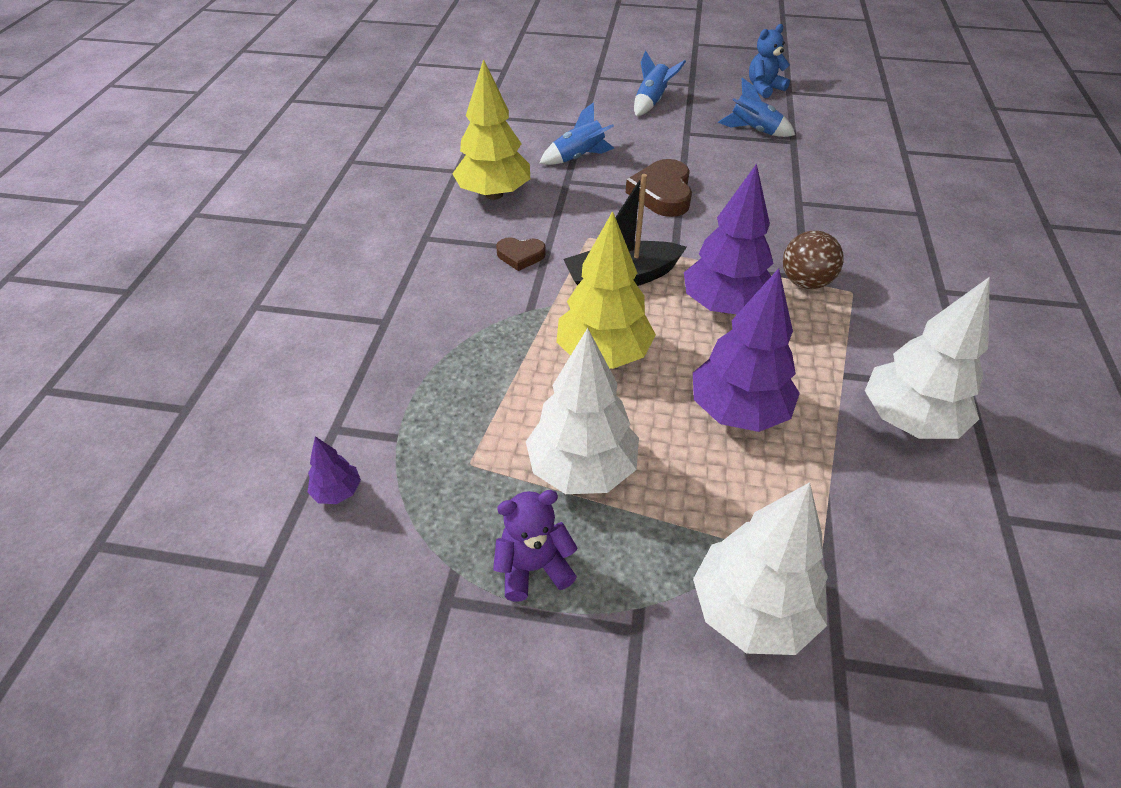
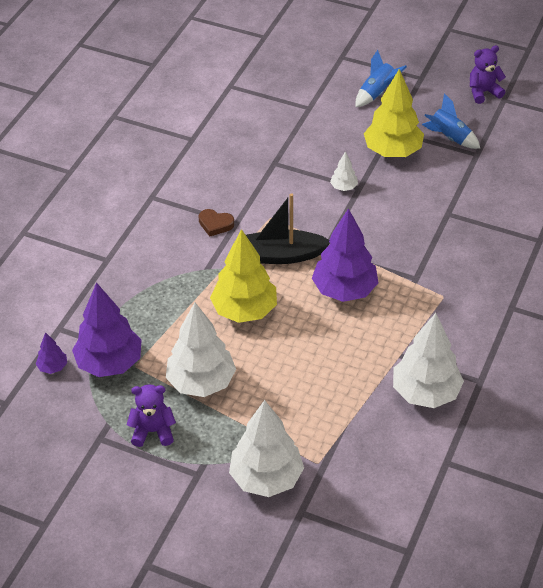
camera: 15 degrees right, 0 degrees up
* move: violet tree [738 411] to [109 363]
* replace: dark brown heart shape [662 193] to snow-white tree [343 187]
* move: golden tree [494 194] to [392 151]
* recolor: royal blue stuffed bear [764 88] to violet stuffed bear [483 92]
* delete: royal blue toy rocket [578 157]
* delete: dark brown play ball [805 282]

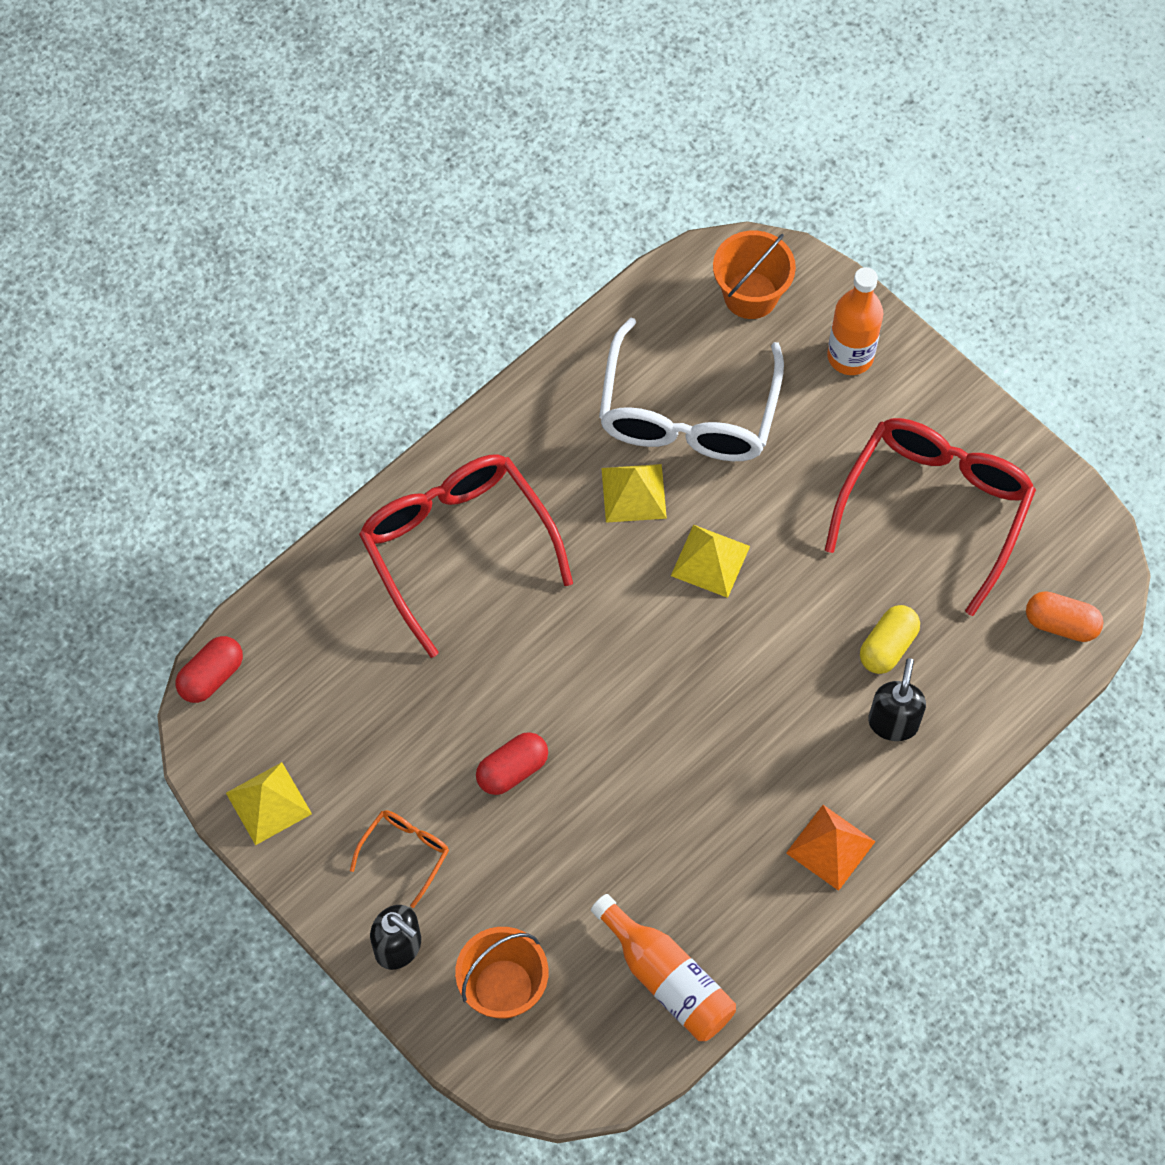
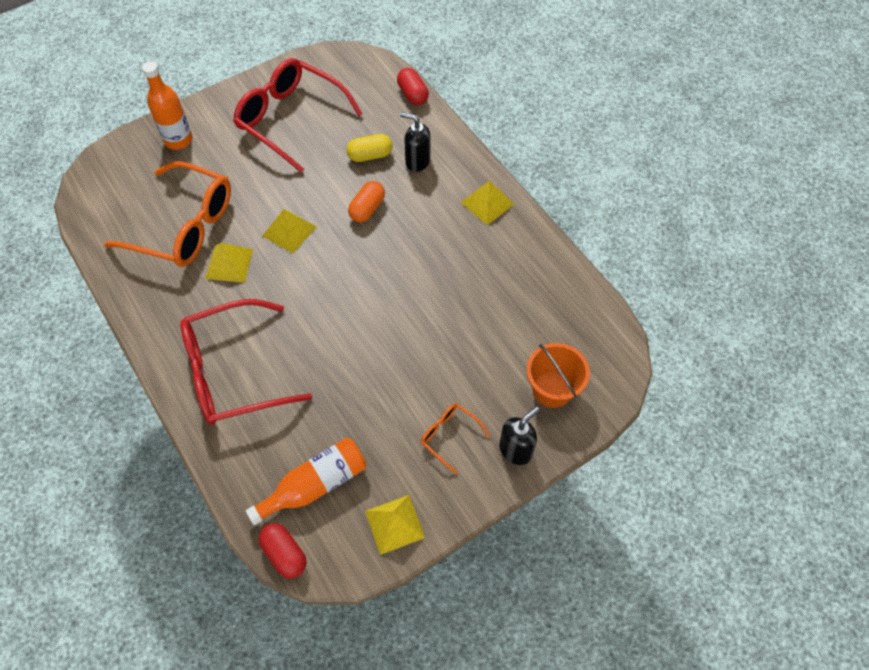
camera: 80 degrees left, 5 degrees down
* recolor: snow-white eyeglasses [688 412] to bright orange eyeglasses [183 226]
* move: bright orange flask [667 979] to [315 485]
* rotate: golden pill shape [887 646] = [370 155] 60 degrees counterclockwise
* move: bright orange pill shape [1061 624] to [367 209]
* move: scarlet pill shape [512 770] to [413 94]
* recolor: bright orange pyramid shape [830 847] to golden pyramid shape [487 203]
* delete: bright orange bucket [750 295]

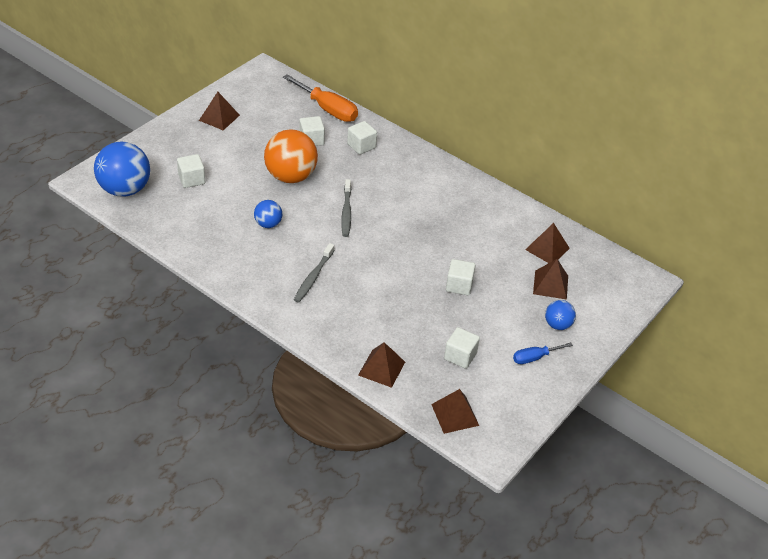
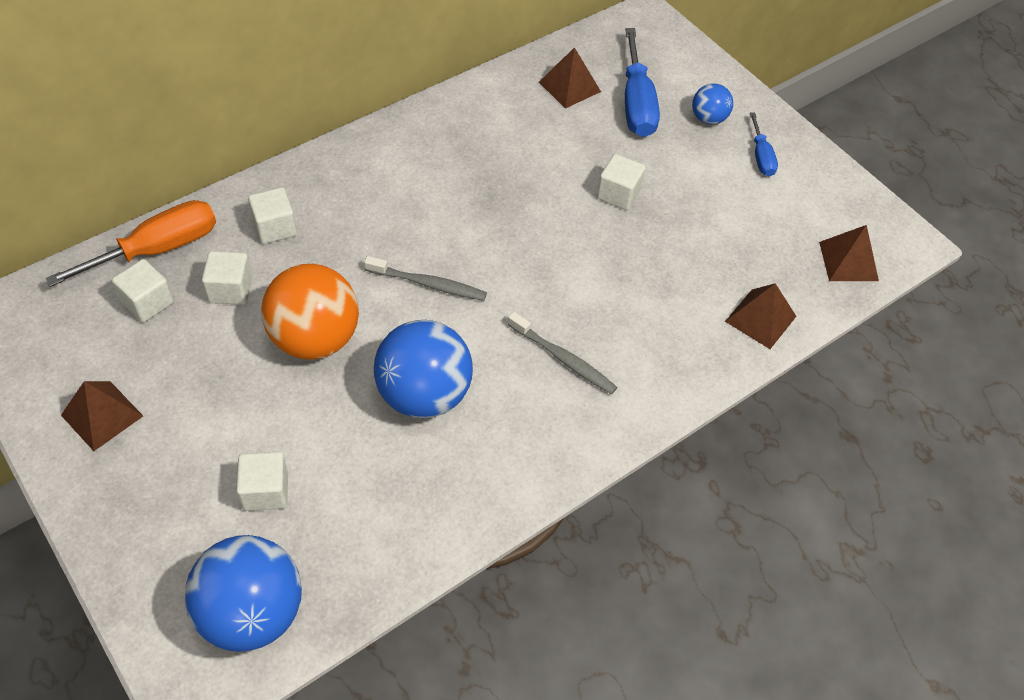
camera: 75 degrees left, 10 degrees up
* move: snow-white solid cube [460 356] to [147 302]
* resize: royal blue play ball [268 224] = [424 395] x1.95
* replace: dark brown pyramid shape [550 285] to royal blue hand screwdriver [636 104]

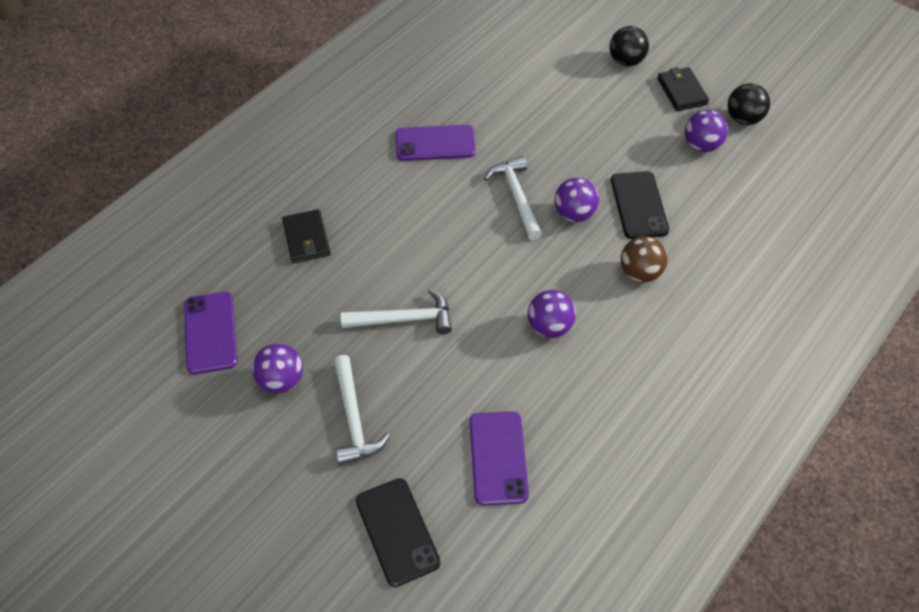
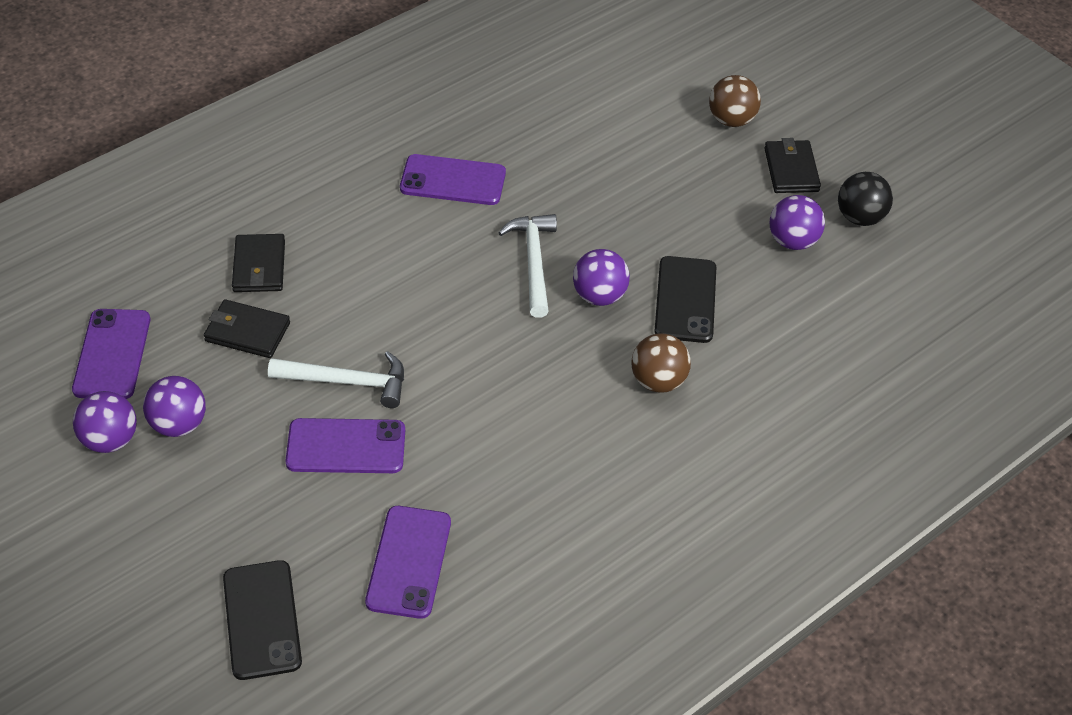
camera: 10 degrees right, 5 degrees down
* move: violet play ball [549 327] to [110 440]
* insert: jet-black billfold [247 332]
* insert: violet mobile phone [346 446]
* recolor: jet-black play ball [626 61] to dark brown play ball [731 120]
* delete: snow-white hammer [353 419]

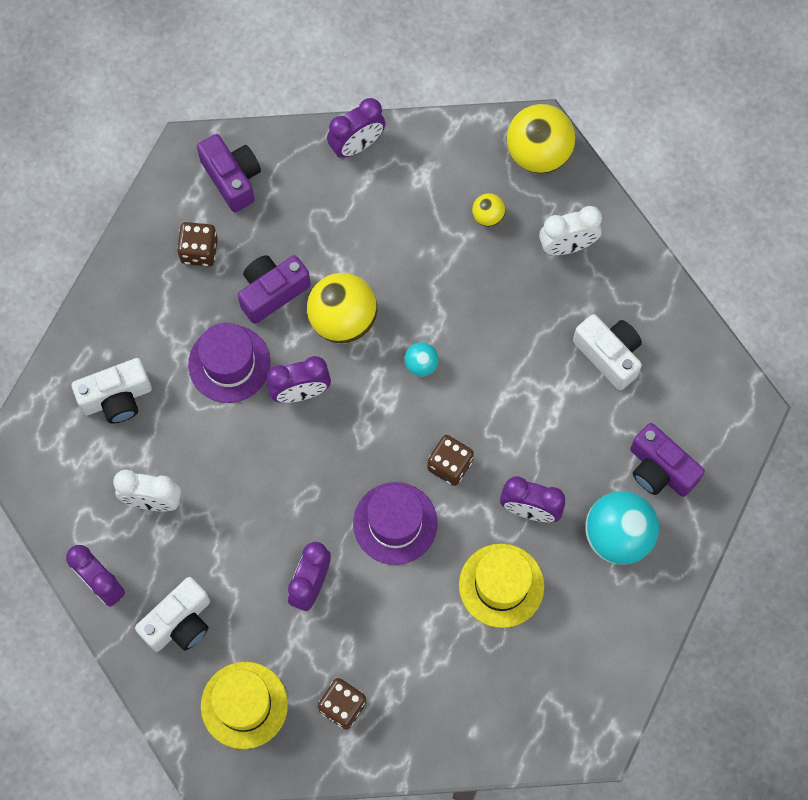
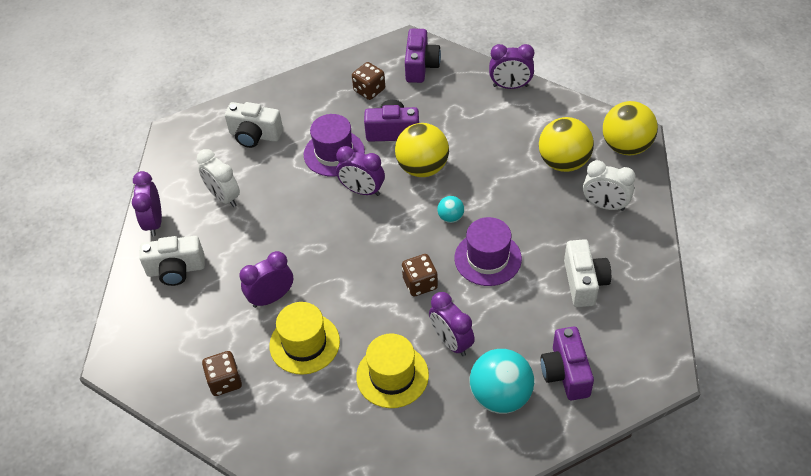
camera: 40 degrees right, 20 degrees down
* move: golden tall hat [244 705] to [304 343]
* move: violet tall hat [395 523] to [487 258]
* resize: golden play ball [488 216] = [563 162] x2.06

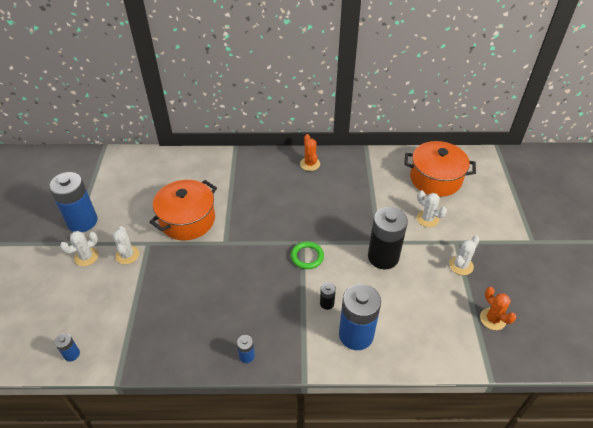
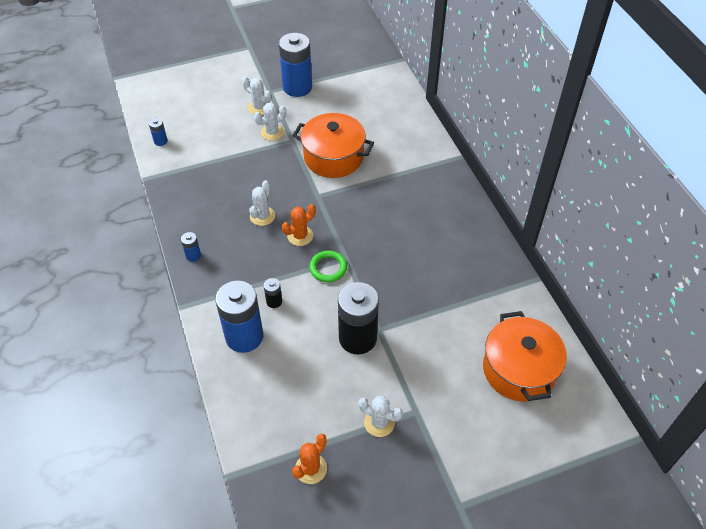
camera: 70 degrees right, 5 degrees up
* move: snow-white saguaro cactus [427 219] to [262 216]
* move: bright orange saguaro cactus [310 164] to [300 236]

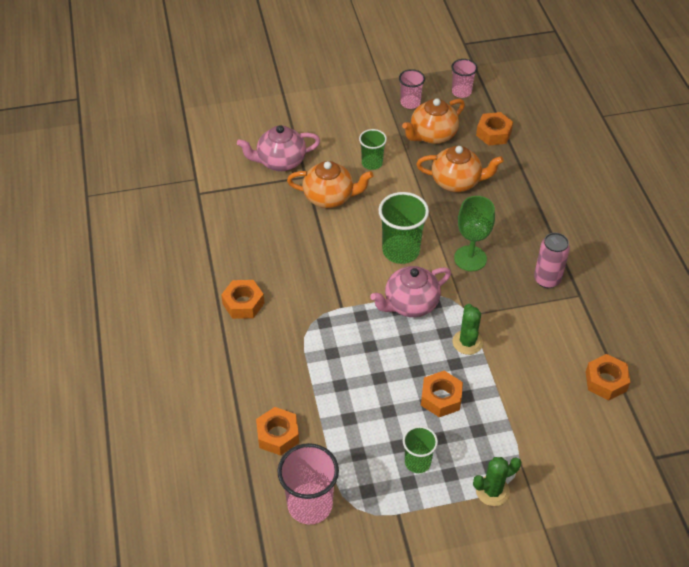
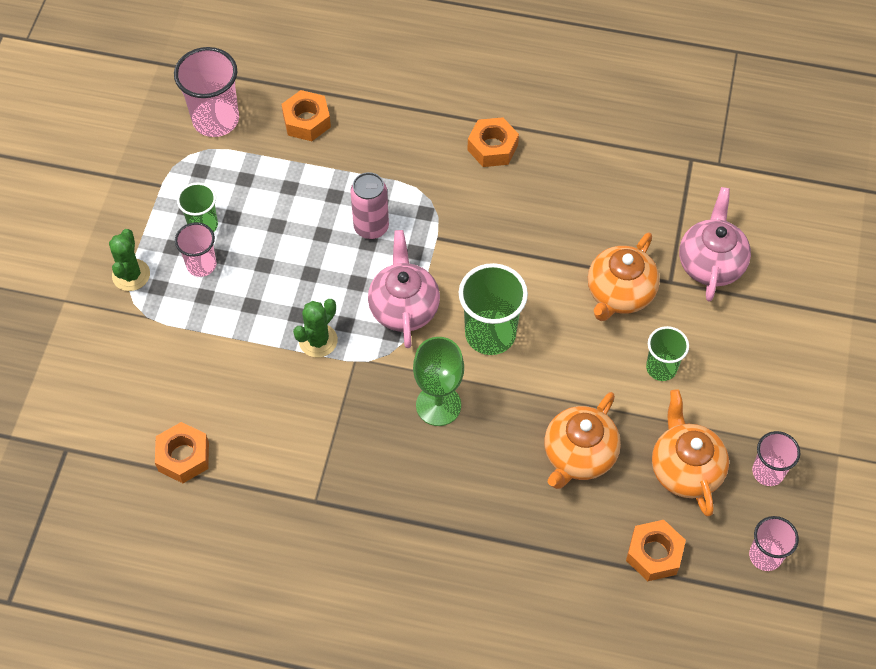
camera: 115 degrees right, 10 degrees up
* insert: rose-pink cup [201 265]
* rotate: leaf-green saguaro cactus [467 342] = [318 340] 75 degrees counterclockwise
* move: rose-pink can [547 279] to [371 227]
* delete: bright orange hexagon nut [441 398]

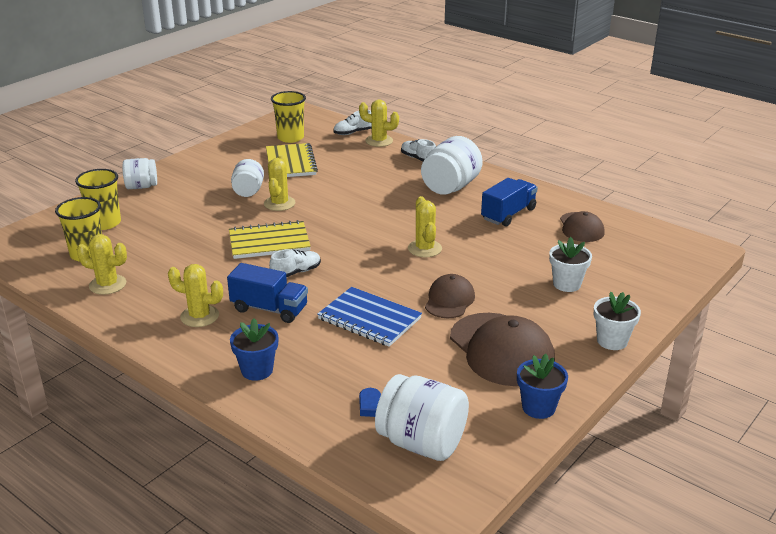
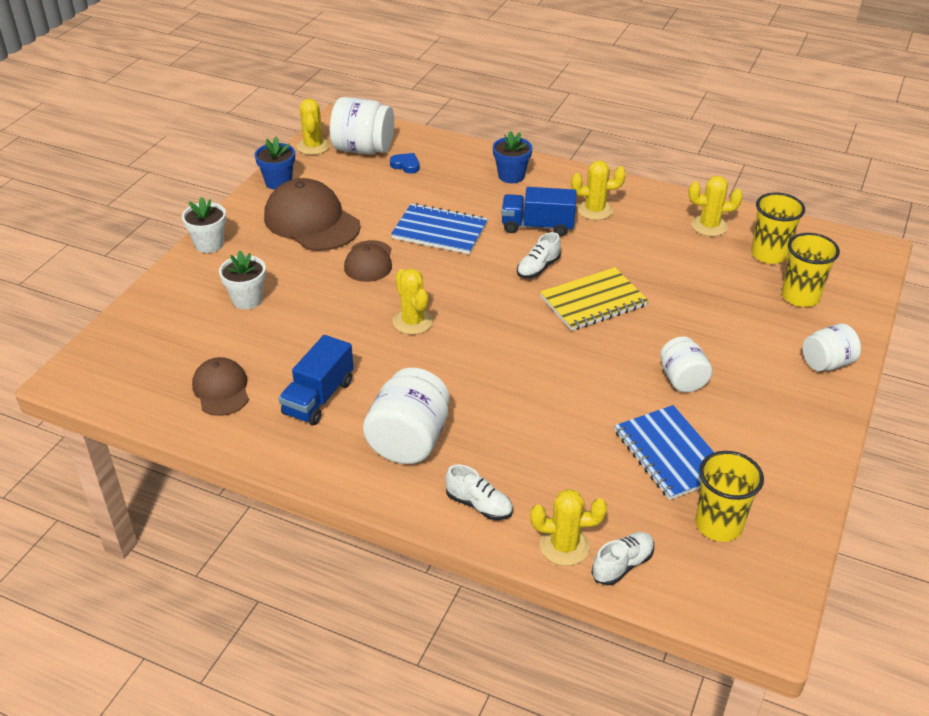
camera: 165 degrees right, 10 degrees up
* move: golden saguaro cactus [279 203] to [313 146]
* recolor: golden notepad [290 163] to royal blue notepad [670 454]

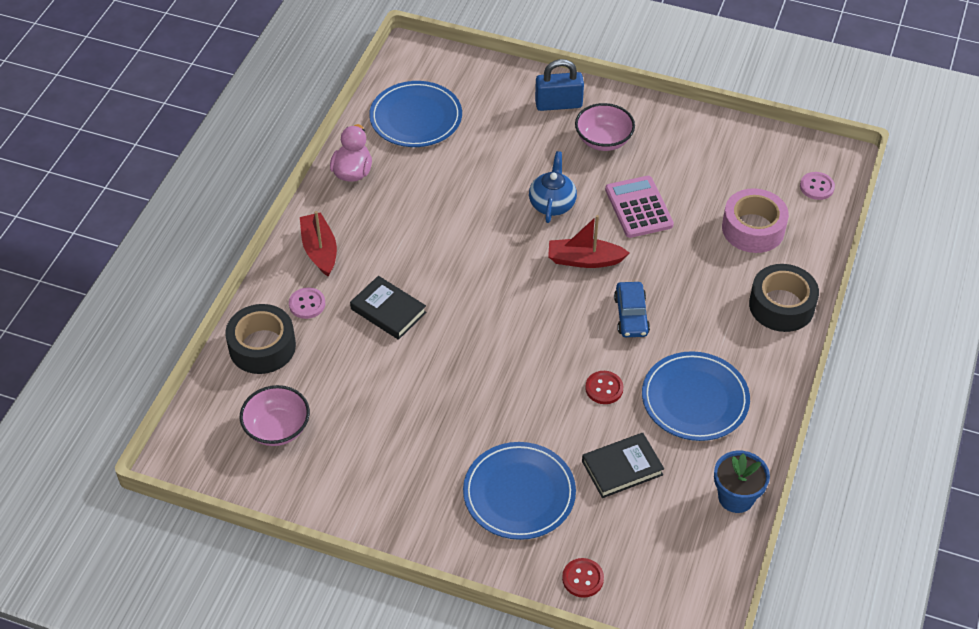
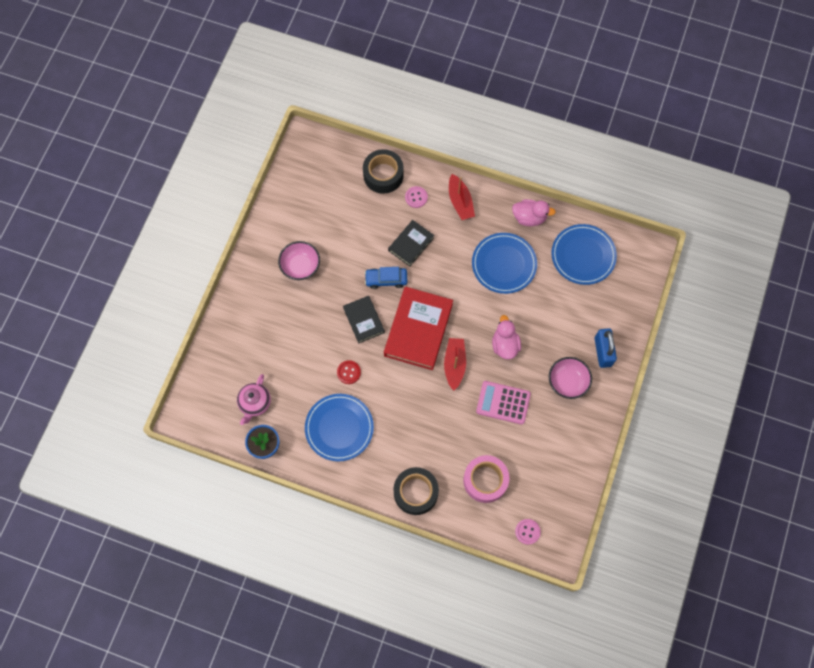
camera: 90 degrees right, 20 degrees up
* insert: rose-pink teapot [255 403]
* move: rose-pink deep dish [277 428] to [300 266]
* move: jet-black hardback [622 468] to [363 320]
* move: royal blue car [631 315] to [386 279]
* insert: scarlet hardback [418 330]
* rotate: scarlet boat [319 250] = [460 202] 90 degrees clockwise
* move: royal blue plate [519 493] to [504 264]
* rotate: rose-pink adding machine [638 207] = [503 402] 150 degrees counterclockwise
* replace: royal blue teapot [552 204] to rose-pink toy duck [505 345]
* delete: scarlet shirt button [582 578]

